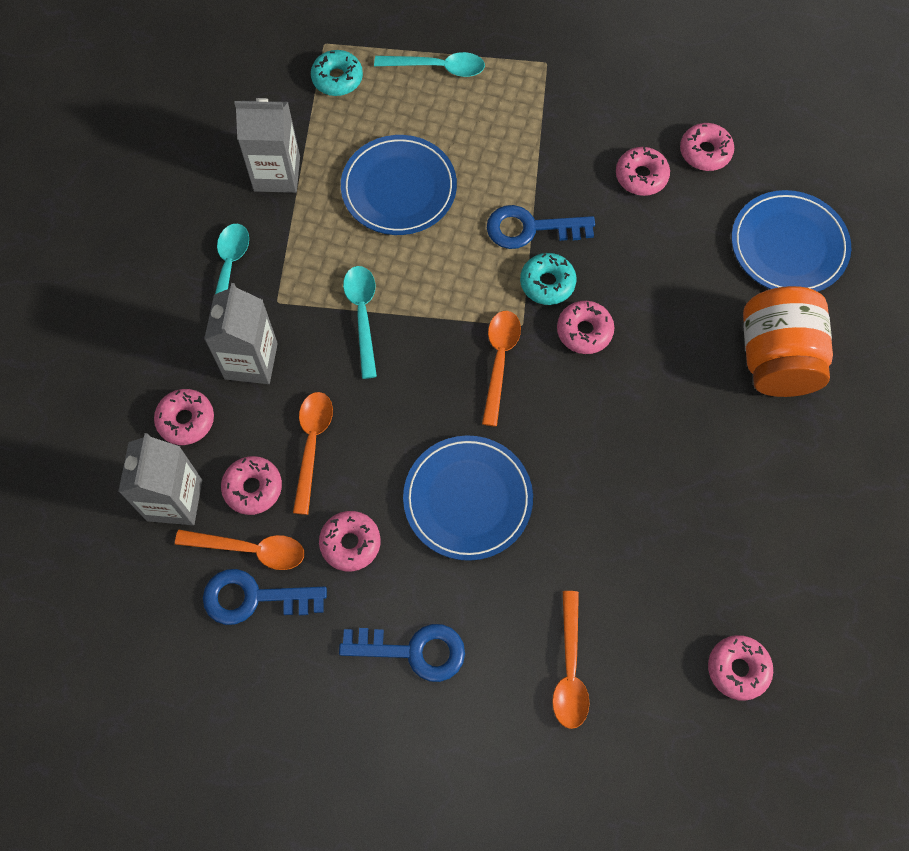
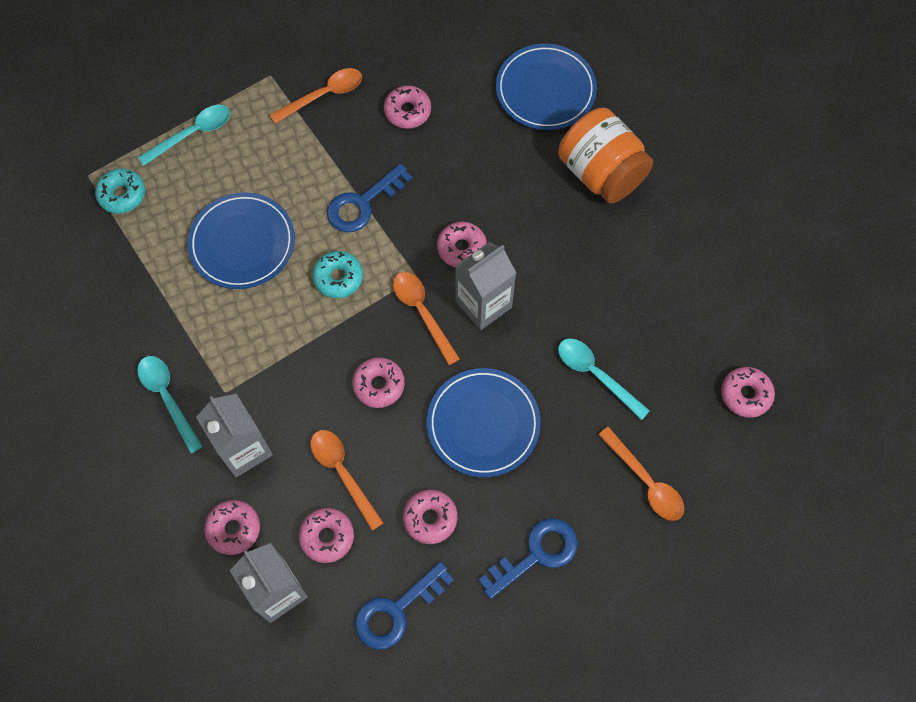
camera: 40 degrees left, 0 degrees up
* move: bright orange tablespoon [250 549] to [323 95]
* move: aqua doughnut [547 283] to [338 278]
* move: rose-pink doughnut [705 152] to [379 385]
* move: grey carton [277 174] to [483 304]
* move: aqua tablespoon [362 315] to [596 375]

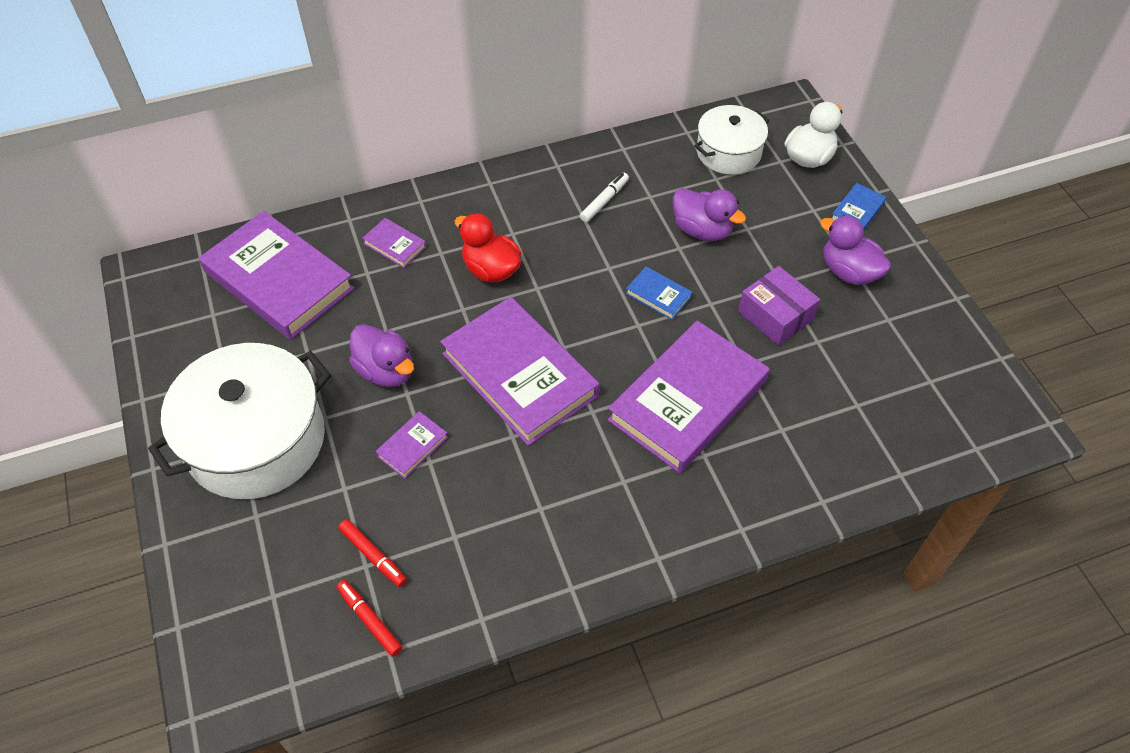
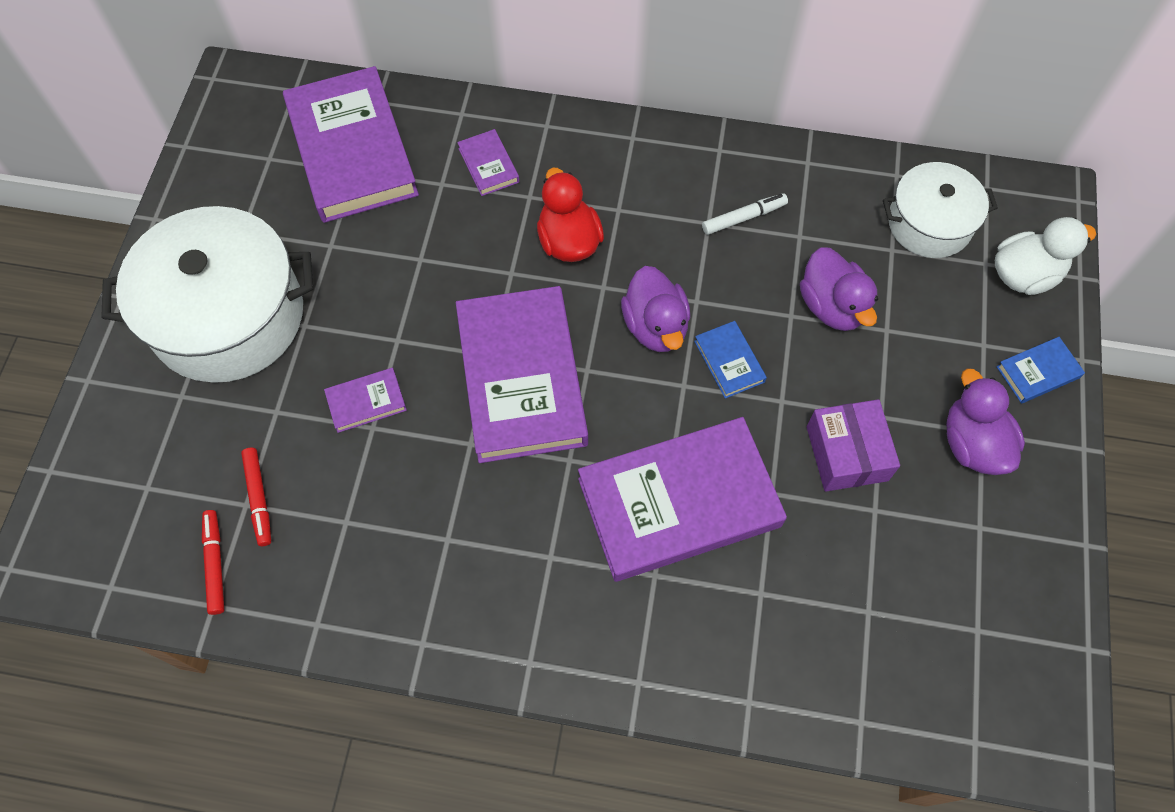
camera: 30 degrees right, 10 degrees up
* move: violet toy duck [386 371] to [655 326]

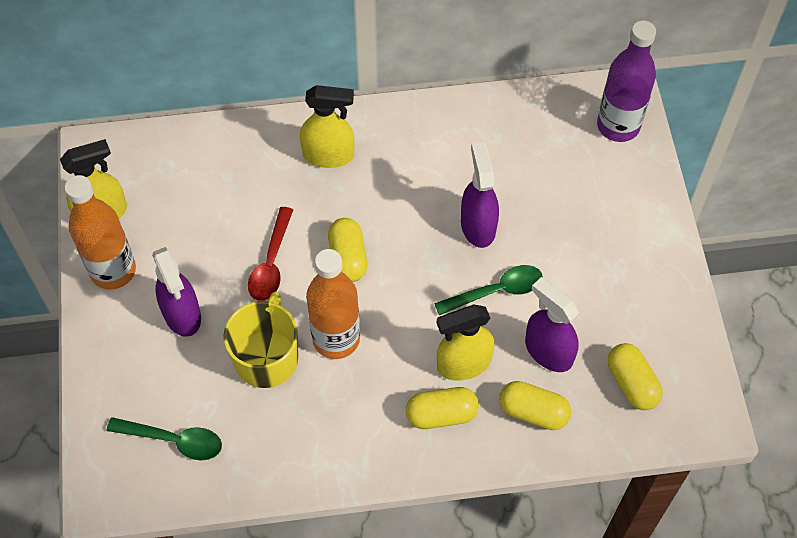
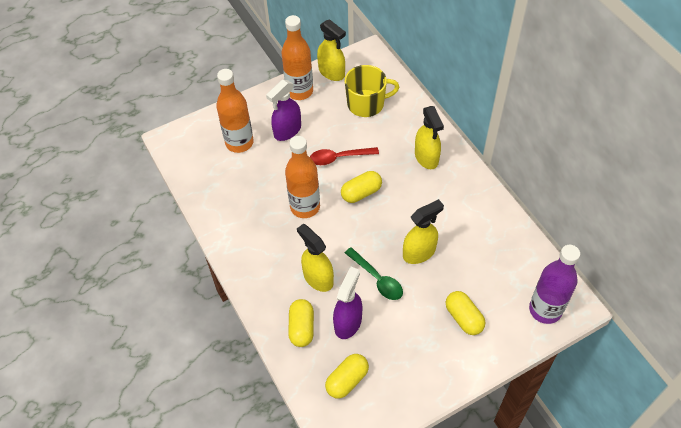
camera: 70 degrees right, 5 degrees down
* insert: bright orange flask [239 143]
* move: golden tea mug [266 357] to [366 104]
* recolor: violet spray bottle [478 225] to golden spray bottle [419 252]
* move: golden pill shape [441 414] to [463 318]
* delete: leaf-green tablespoon [173 440]

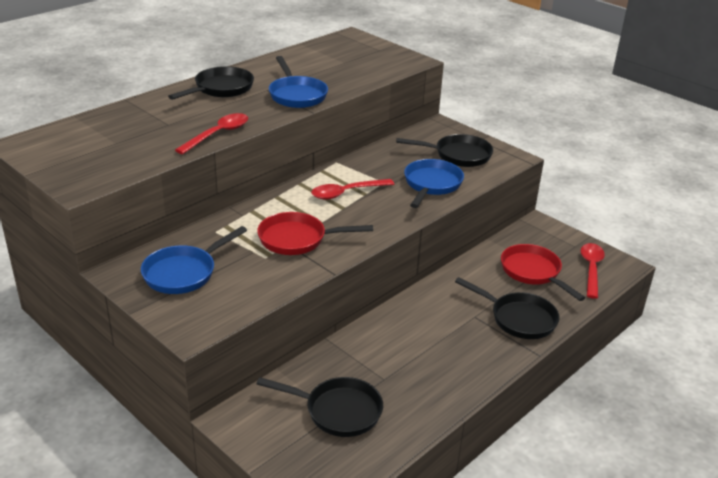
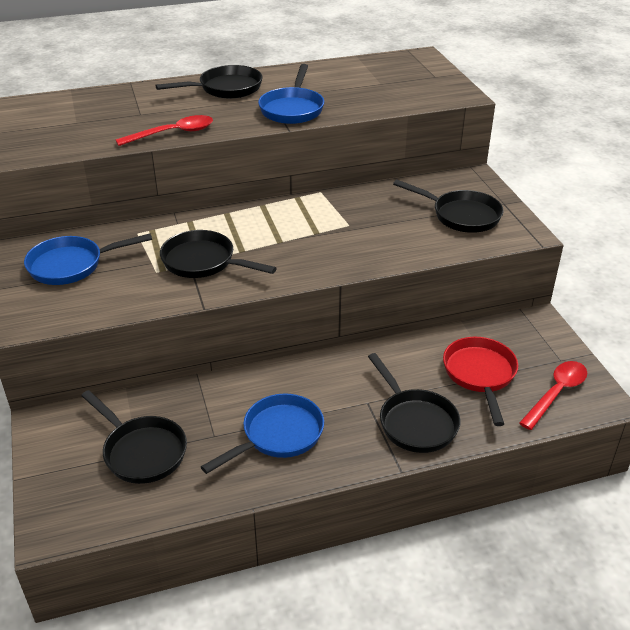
camera: 30 degrees right, 5 degrees up
* recolor: scarlet skillet [297 239] to jet-black skillet [203 262]
* move: royal blue skillet [431 185] to [278 435]
* delete: scarlet tablespoon [347 193]

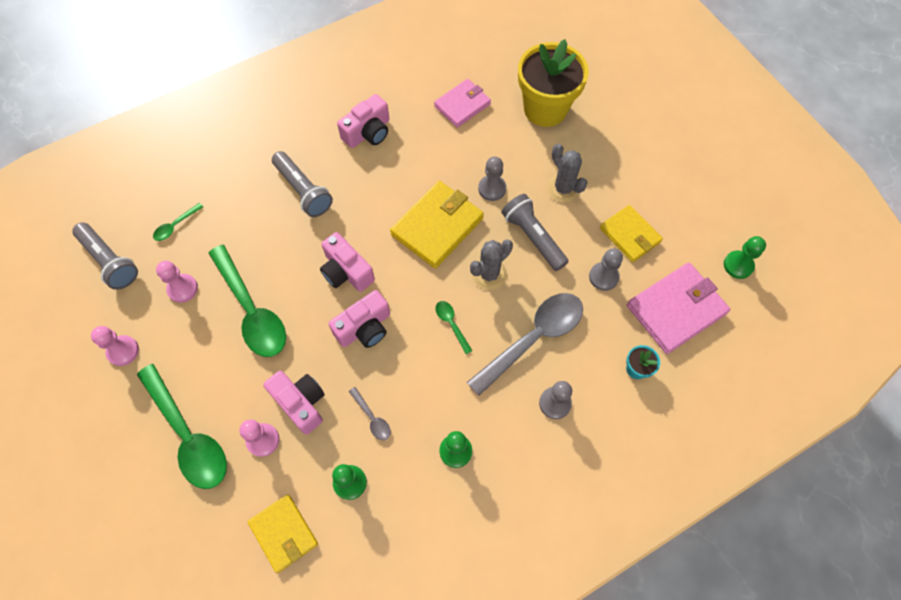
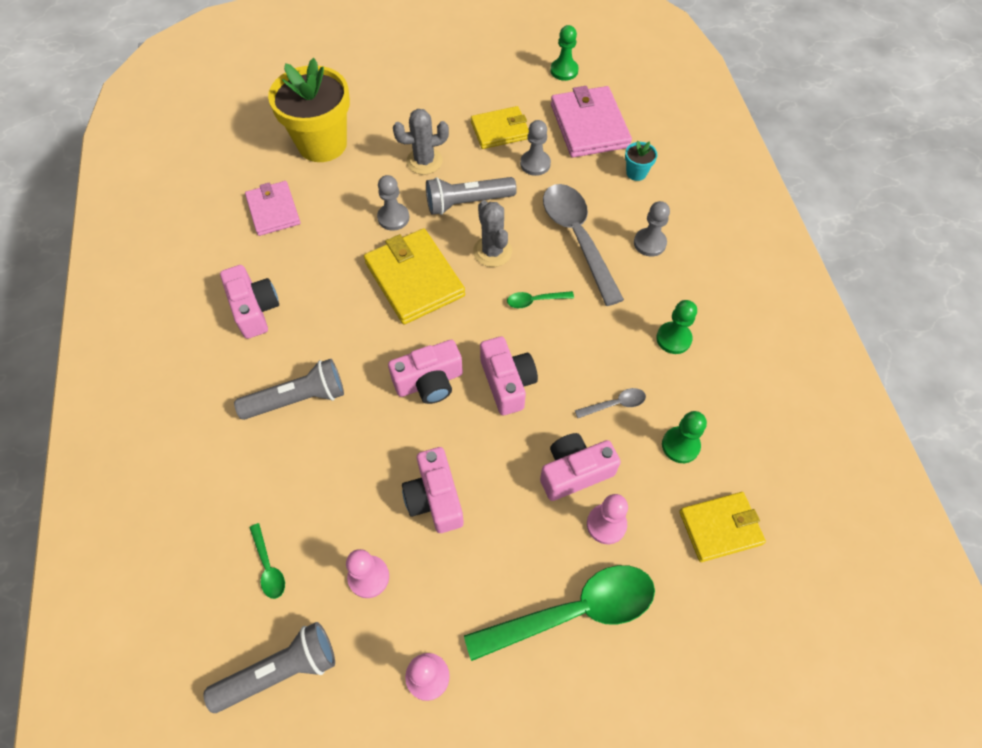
camera: 70 degrees left, 5 degrees down
* replace: leaf-green tablespoon [251 310] to rose-pink camera [435 498]

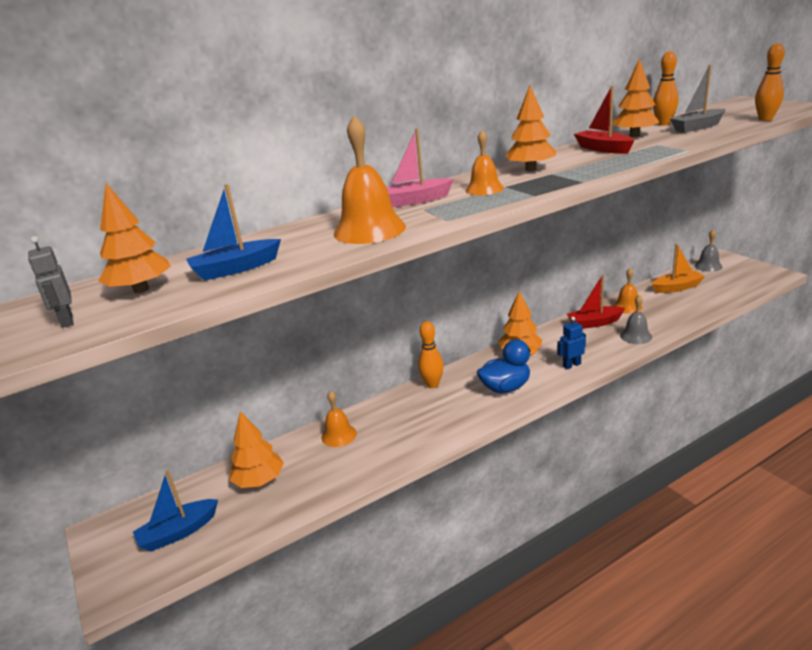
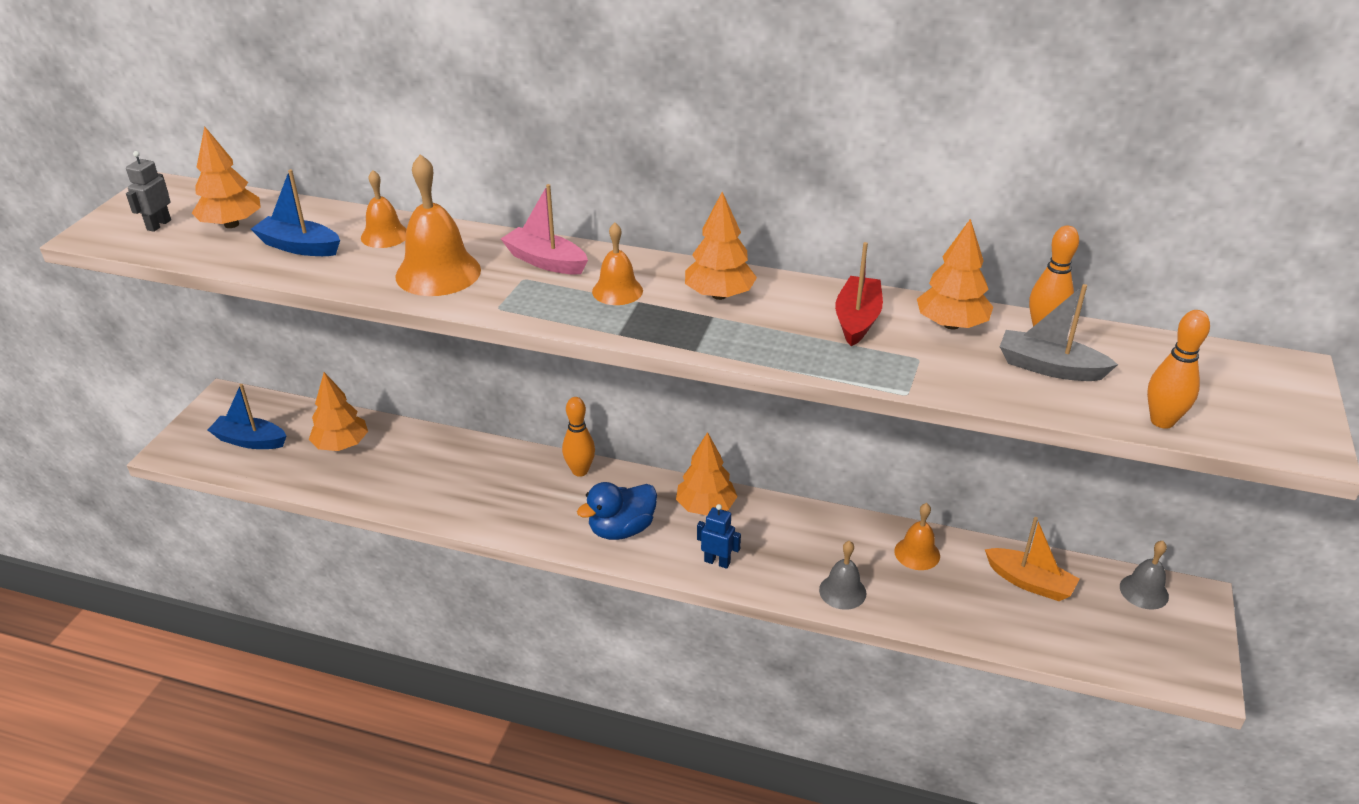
camera: 45 degrees right, 10 degrees up
* move: bright orange bell [339 435] to [384 235]
* rotate: royal blue toy duck [505 388] = [621 529] 120 degrees clockwise
* delete: scarlet boat [594 323]

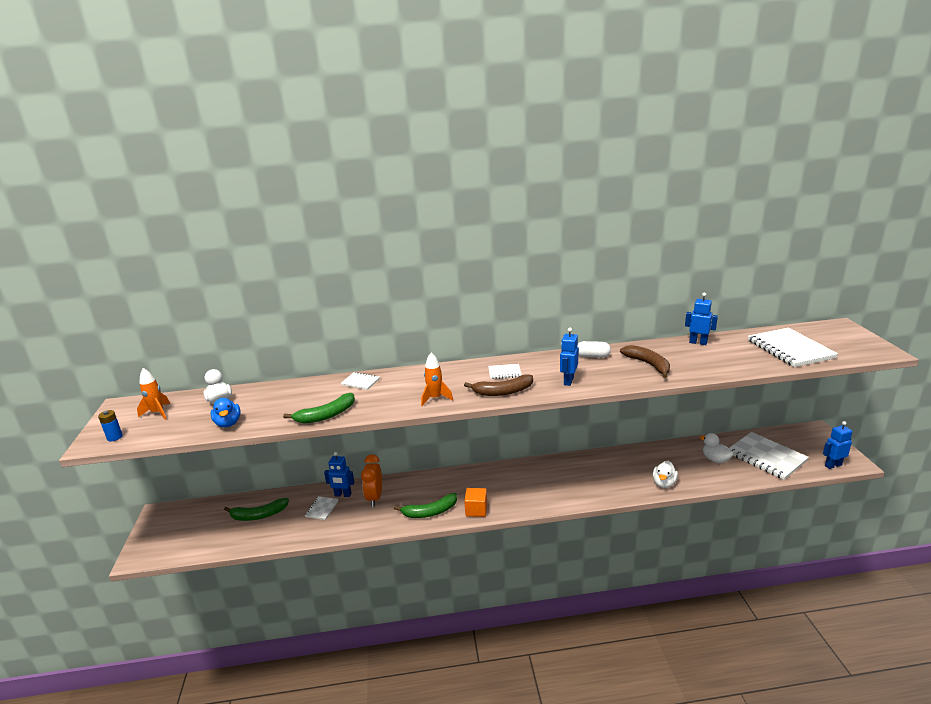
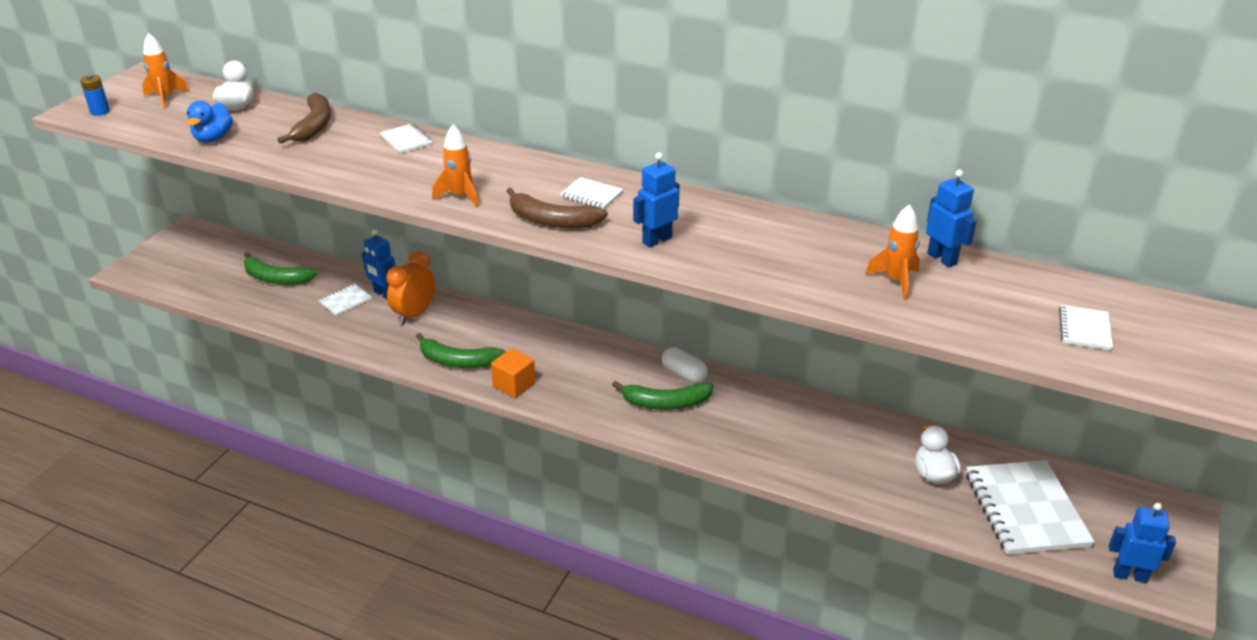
camera: 30 degrees right, 10 degrees up
* move: dark brown toy banana [648 364] to [314 126]
* move: leaf-green toy banana [326 415] to [666 403]
* move: snow-white pill shape [592 356] to [684 374]
* insert: bright orange toy rocket [896 281]
* resize: snow-white notepad [790 349] = [1084 329] x0.47
* delete: snow-white toy duck [664 483]

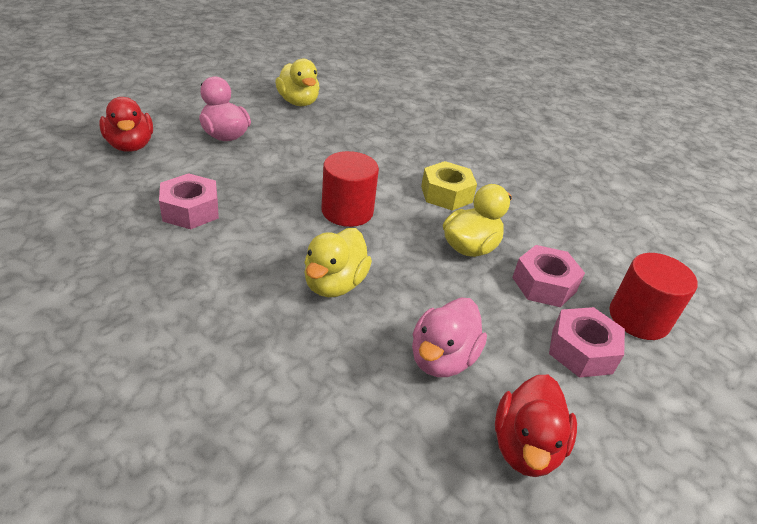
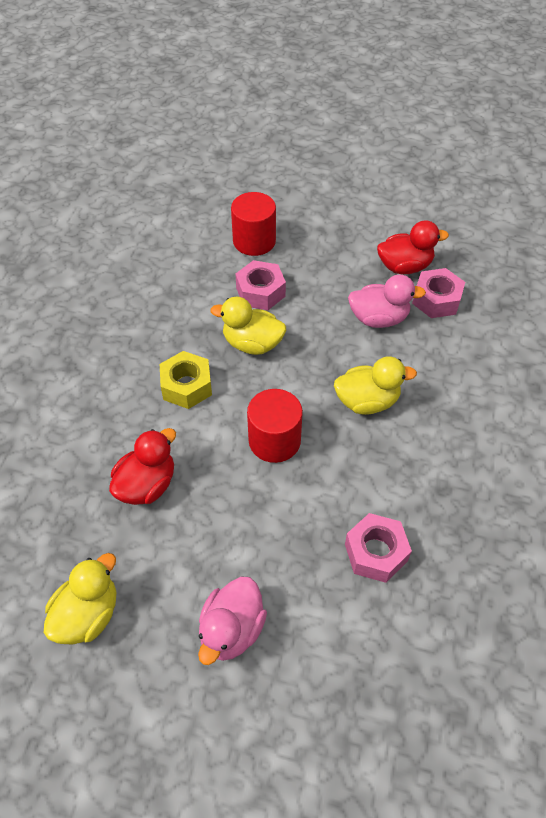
camera: 115 degrees left, 15 degrees up
* move: scarlet toy duck [130 145] to [147 485]
* move: rose-pink hexagon nut [581 351] to [436 300]

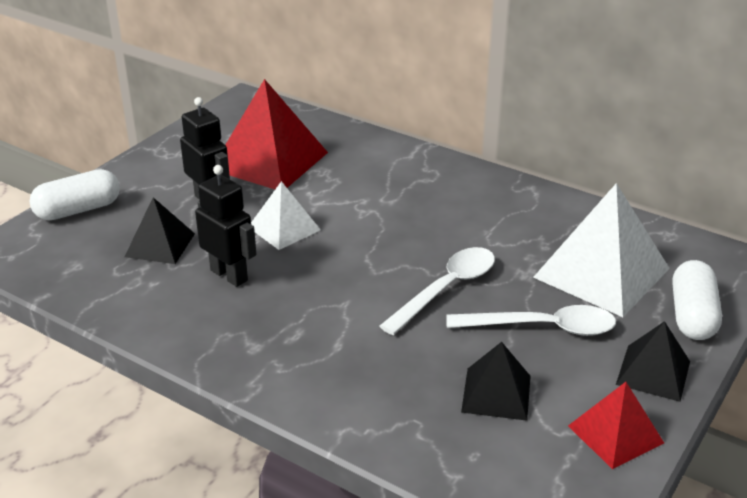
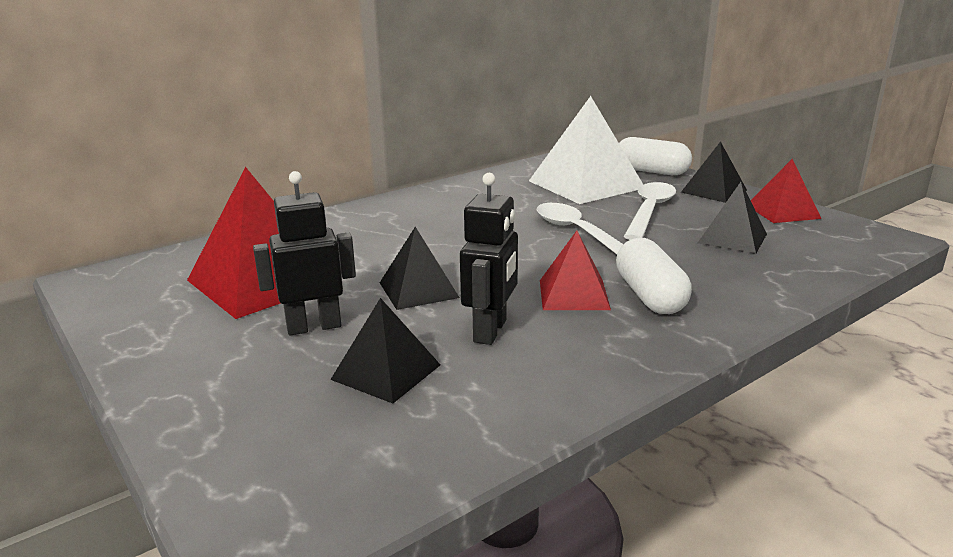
camera: 70 degrees left, 10 degrees down
* recolor: snow-white pyramid shape [284 228] to jet-black pyramid shape [418 290]
* rotate: jet-black robot [229 275] = [491 331] 135 degrees clockwise
* insert: scarlet pyramid shape [574 294]
* move: snow-white pill shape [78 210] to [650 296]

